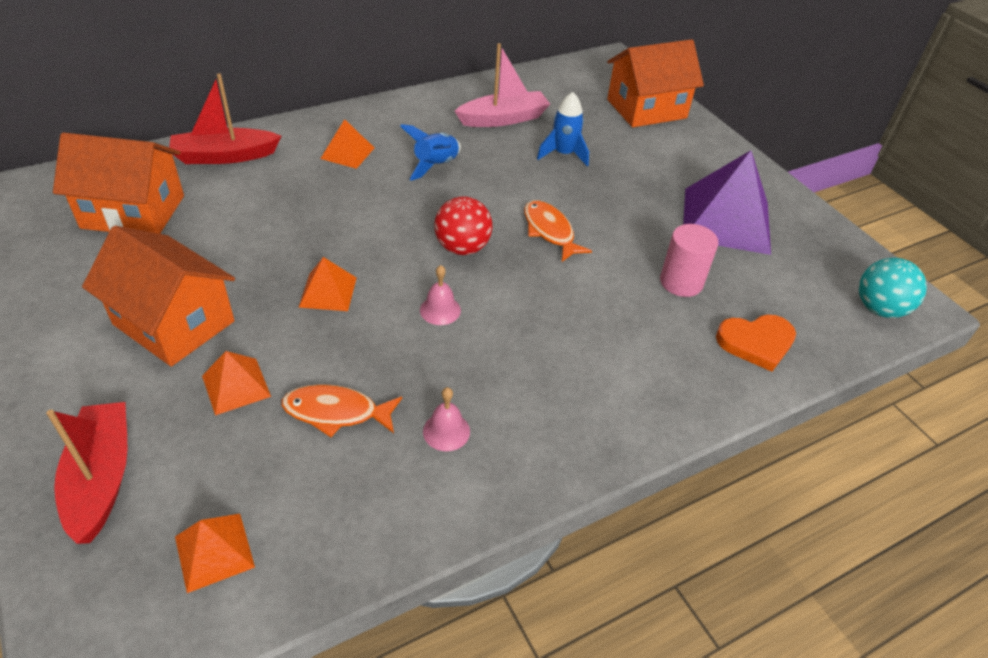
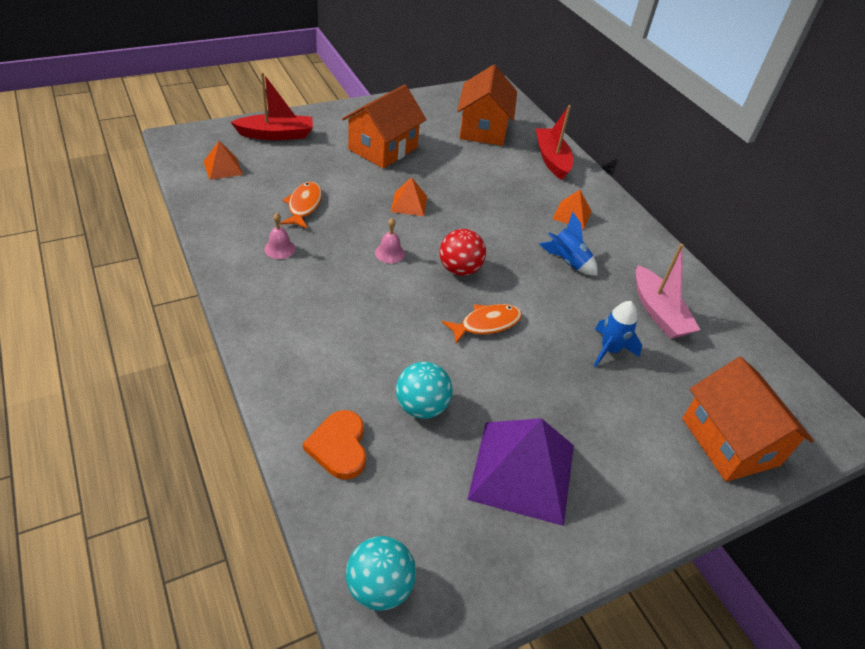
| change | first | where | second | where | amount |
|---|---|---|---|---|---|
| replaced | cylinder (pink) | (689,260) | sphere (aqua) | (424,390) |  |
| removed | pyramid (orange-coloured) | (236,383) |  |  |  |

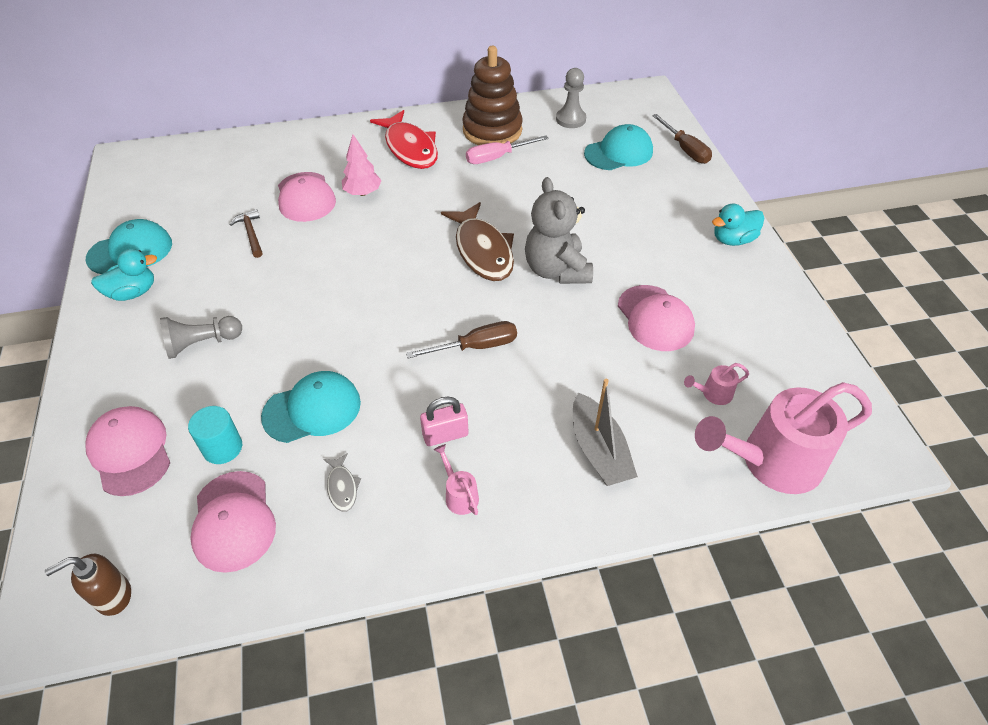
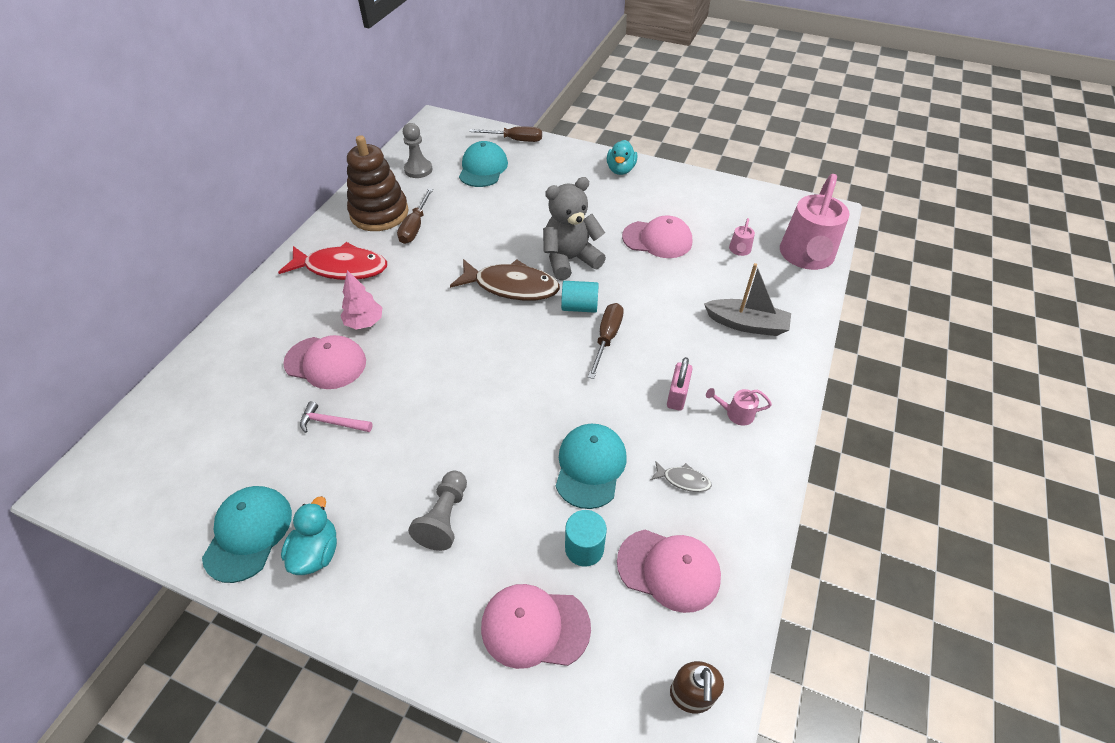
| change | first | where | second | where | amount |
|---|---|---|---|---|---|
| recoloured | claw hammer (brown) | (246,233) | claw hammer (pink) | (336,417) |  |
| recoloured | flat screwdriver (pink) | (507,149) | flat screwdriver (brown) | (415,216) |  |
| turned | stuffed bear (ash-grey) | (559,230) |  | (574,228) | 135 degrees clockwise |
| added |  |  | cylinder (aqua) | (580,297) |  |

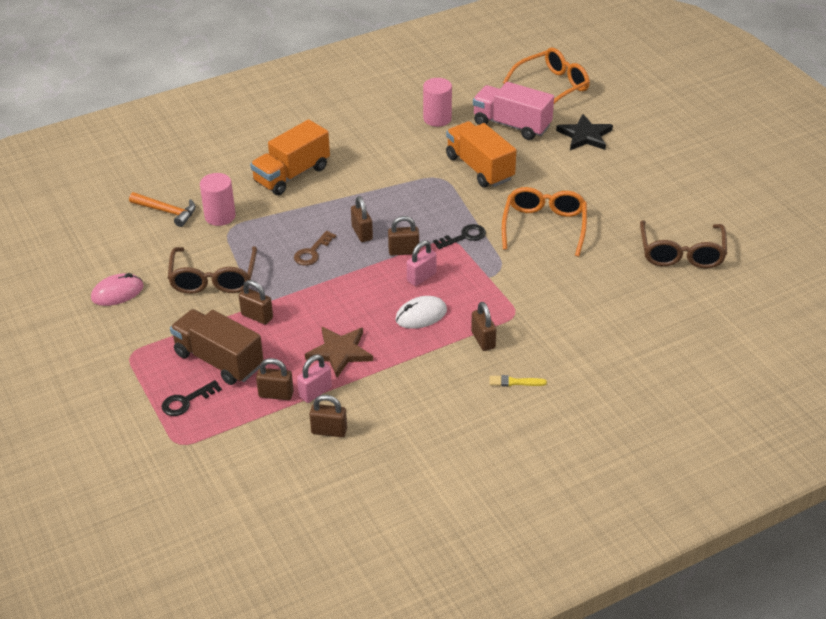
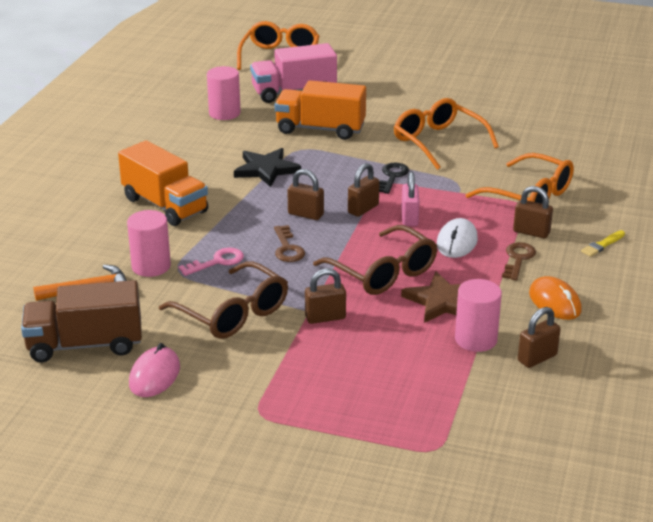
| change | first | where | second | where | amount |
|---|---|---|---|---|---|
| moved | truck (brown) | (216,347) |  | (81,321) |  |
| turned | truck (orange-coloured) | (290,157) |  | (163,183) | 45 degrees counterclockwise |
| added |  |  | key (pink) | (211,262) |  |
| moved | star (ebony) | (584,132) |  | (267,167) |  |
| moved | eyeglasses (brown) | (683,244) |  | (375,260) |  |
| replaced | small lock (pink) | (314,378) | cylinder (pink) | (478,315) |  |
| added |  |  | eyeglasses (orange-coloured) | (520,178) |  |
| added |  |  | key (brown) | (519,261) |  |
| added |  |  | mouse (orange-coloured) | (555,298) |  |
| removed | key (ebony) | (192,398) |  |  |  |
| removed | small lock (brown) | (275,379) |  |  |  |

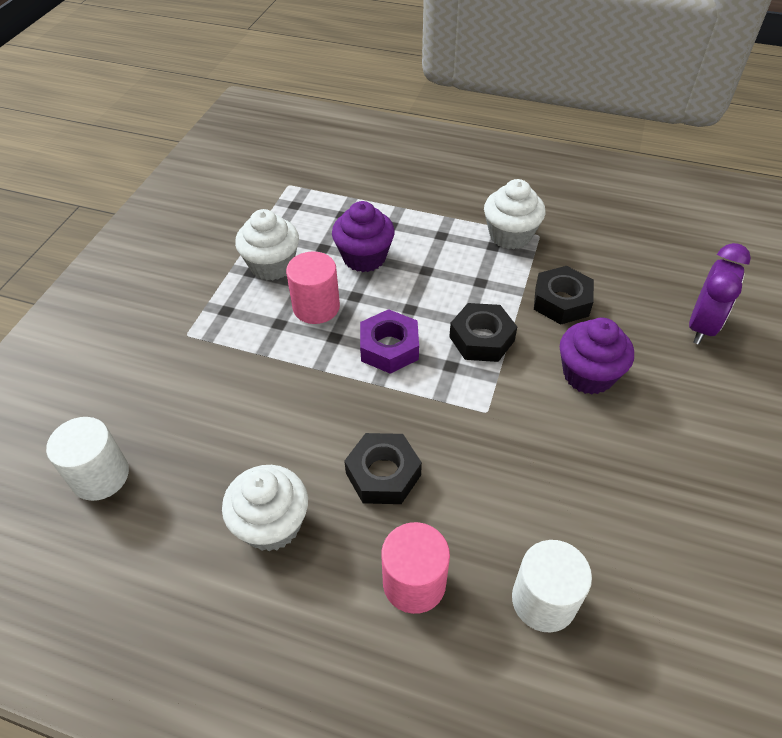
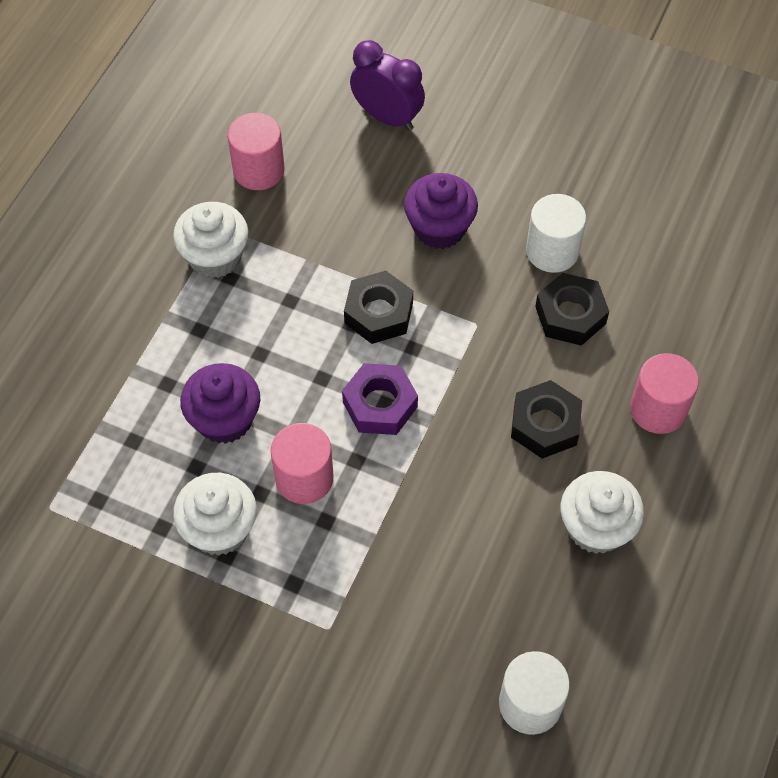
| change | first | where | second | where | amount |
|---|---|---|---|---|---|
| added |  |  | cylinder (pink) | (256,151) |  |
| moved | cylinder (snow-white) | (552,586) |  | (556,233) |  |
| moved | nut (ebony) | (564,295) |  | (572,309) |  |

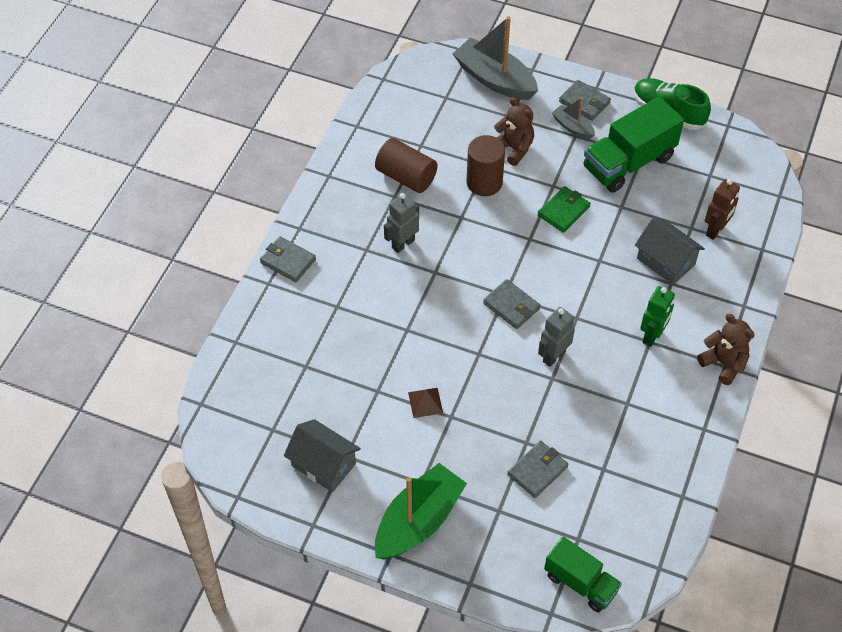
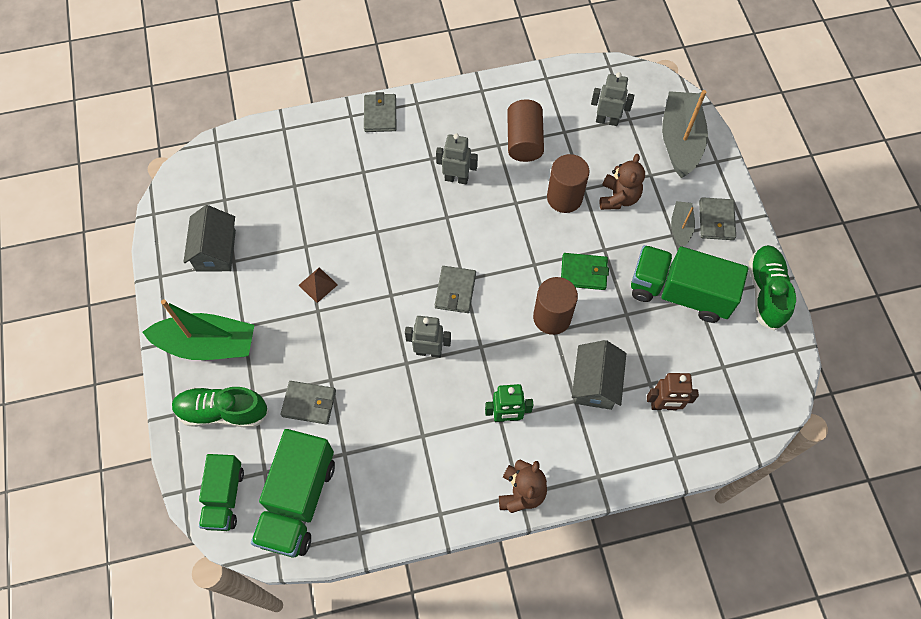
| change | first | where | second | where | amount |
|---|---|---|---|---|---|
| added |  |  | sneaker (green) | (220,407) |  |
| added |  |  | truck (green) | (293,493) |  |
| added |  |  | cylinder (brown) | (555,306) |  |
| added |  |  | robot (ash-grey) | (612,99) |  |

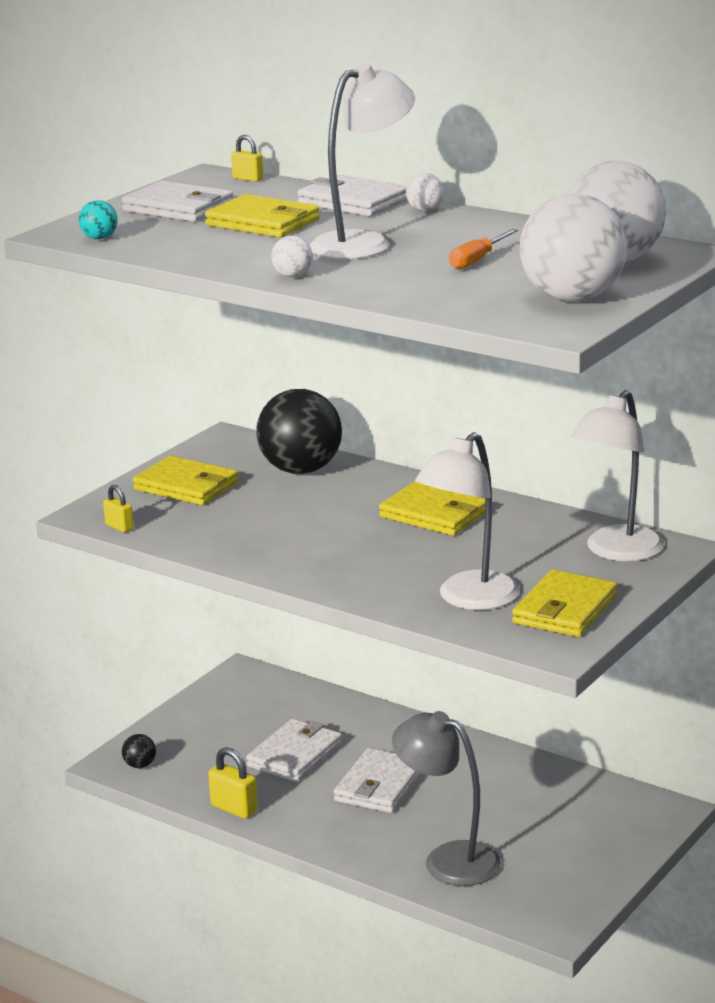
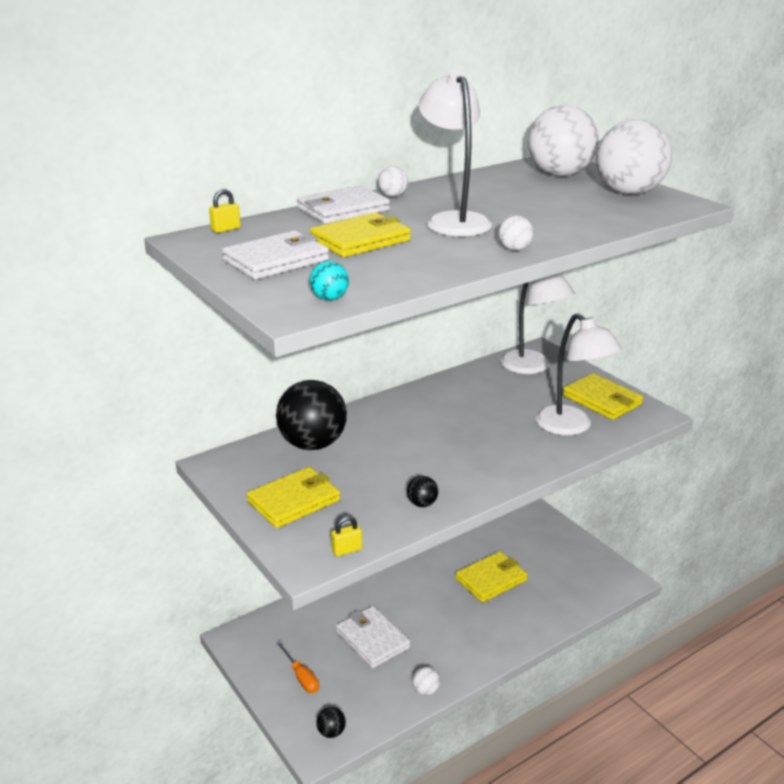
| change | first | where | second | where | amount |
|---|---|---|---|---|---|
| moved | flat screwdriver (orange-coloured) | (483,249) |  | (297,667) |  |
| added |  |  | sphere (ebony) | (422,491) |  |
| replaced | small lock (golden) | (233,783) | sphere (snow-white) | (426,681) |  |
| moved | card wallet (golden) | (432,509) |  | (491,577) |  |
| removed | card wallet (snow-white) | (378,780) |  |  |  |
| removed | reading lamp (ash-grey) | (446,798) |  |  |  |

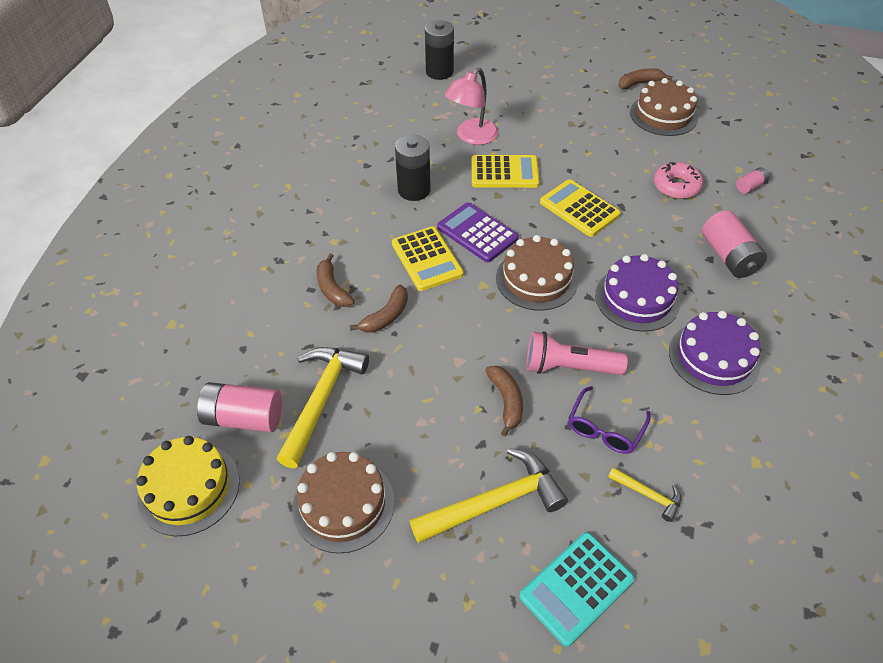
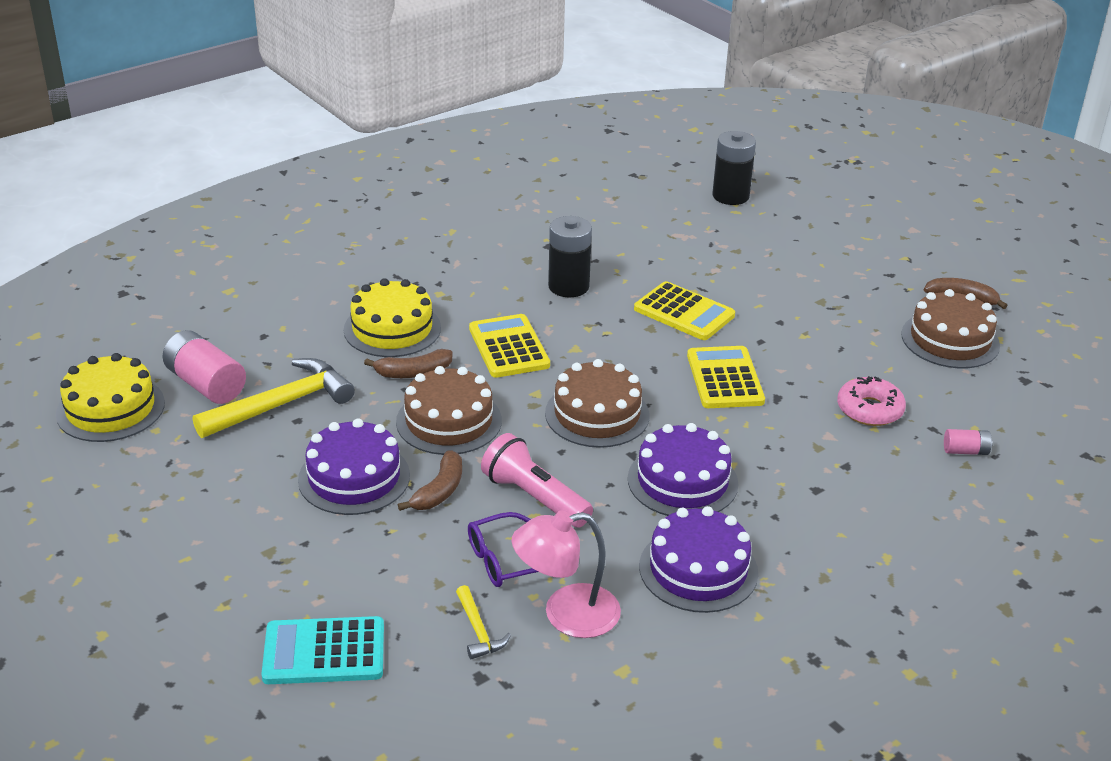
| change | first | where | second | where | amount |
|---|---|---|---|---|---|
| added |  |  | gateau (purple) | (354,466) |  |
| replaced | banana (brown) | (335,280) | gateau (golden) | (392,317) |  |
| moved | gateau (brown) | (343,503) |  | (449,410) |  |
| turned | adding machine (golden) | (428,258) |  | (509,346) | 150 degrees clockwise |
| moved | reading lamp (pink) | (472,106) |  | (566,574) |  |
| removed | claw hammer (golden) | (489,495) |  |  |  |
| removed | adding machine (purple) | (478,232) |  |  |  |
| removed | AA battery (pink) | (734,244) |  |  |  |

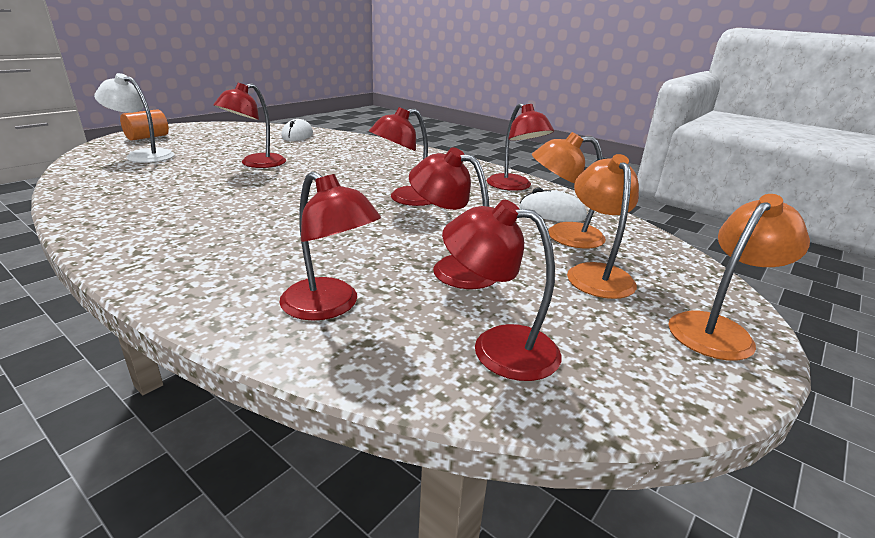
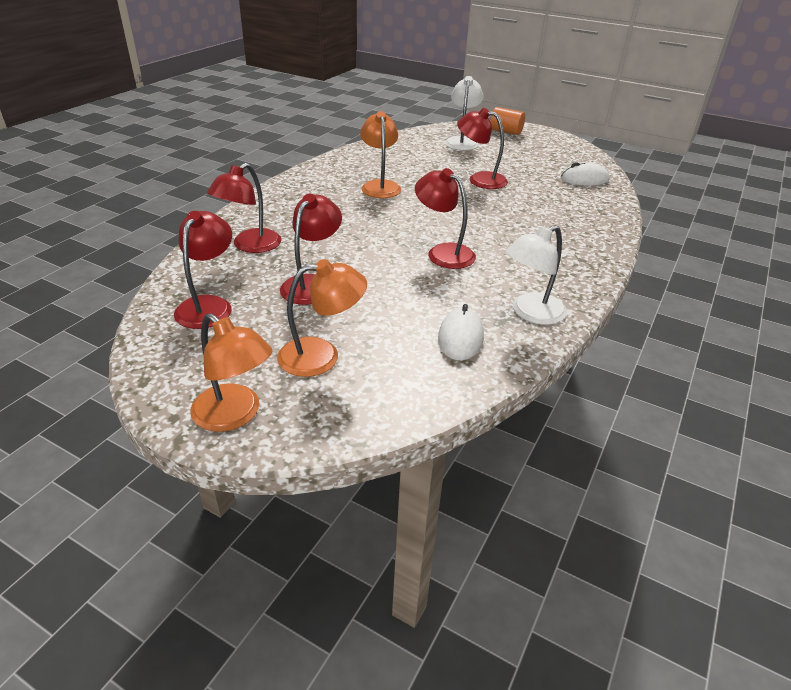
| change | first | where | second | where | amount |
|---|---|---|---|---|---|
| moved | reading lamp (orange-coloured) | (569,190) |  | (380,154) |  |
| recoloured | reading lamp (crimson) | (520,147) | reading lamp (snow-white) | (536,275) |  |

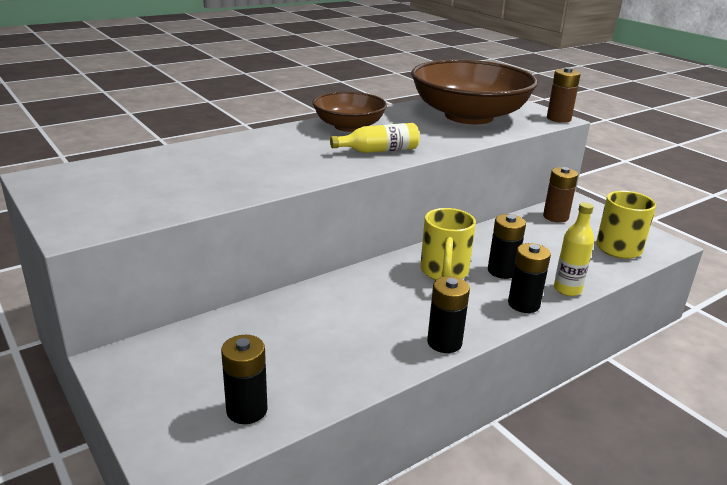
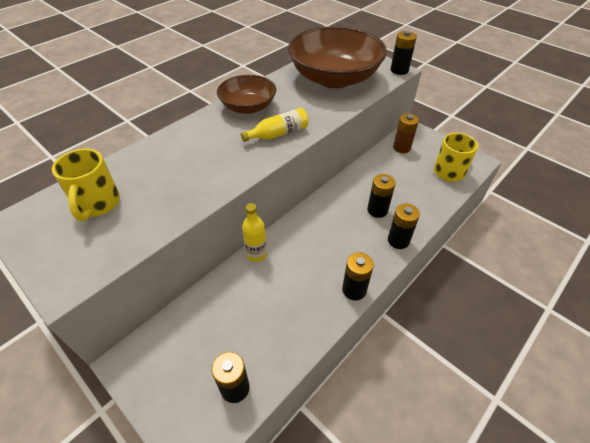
| change | first | where | second | where | amount |
|---|---|---|---|---|---|
| moved | coffee mug (golden) | (448,244) |  | (86,185) |  |
| moved | drink bottle (golden) | (574,249) |  | (254,232) |  |
| recoloured | AA battery (brown) | (564,95) | AA battery (ebony) | (404,53) |  |

